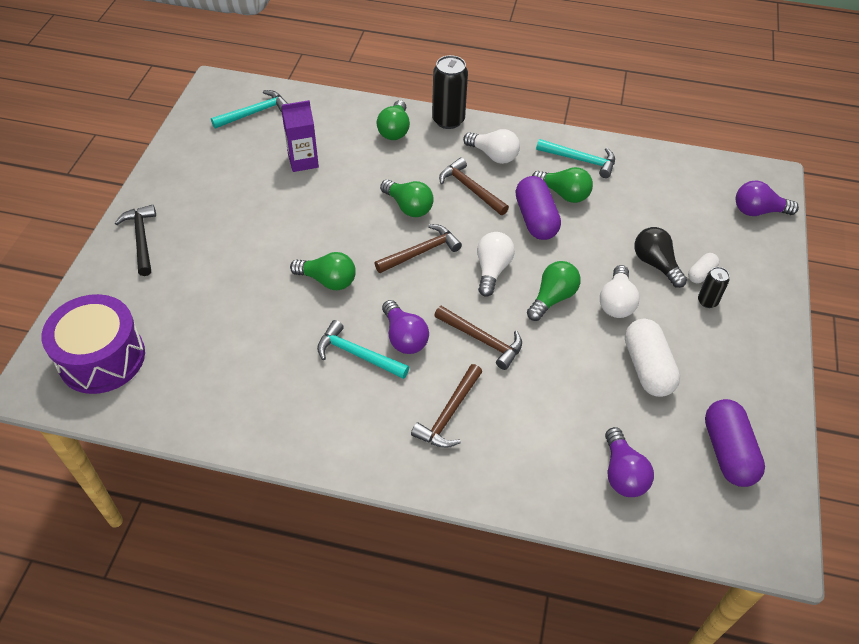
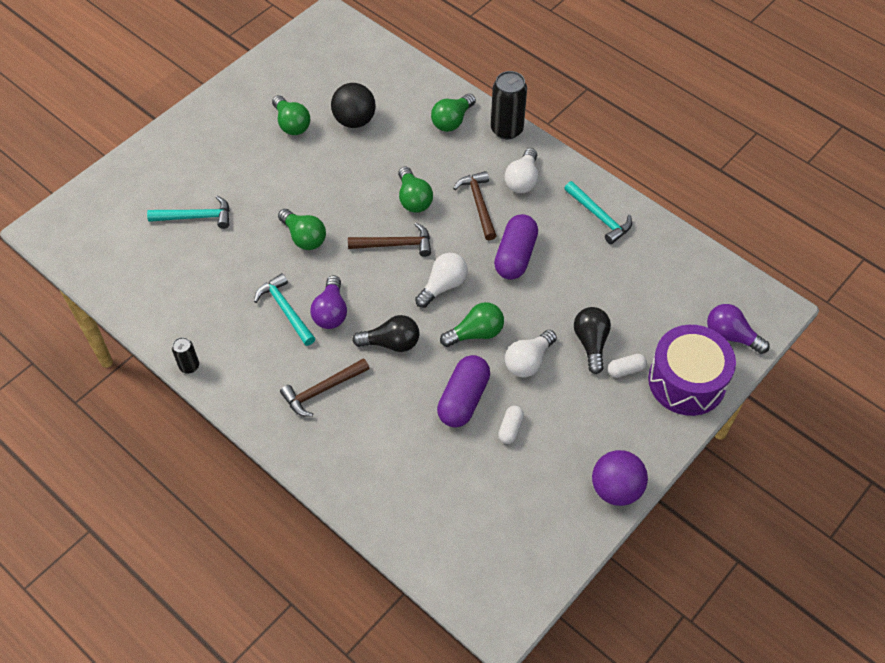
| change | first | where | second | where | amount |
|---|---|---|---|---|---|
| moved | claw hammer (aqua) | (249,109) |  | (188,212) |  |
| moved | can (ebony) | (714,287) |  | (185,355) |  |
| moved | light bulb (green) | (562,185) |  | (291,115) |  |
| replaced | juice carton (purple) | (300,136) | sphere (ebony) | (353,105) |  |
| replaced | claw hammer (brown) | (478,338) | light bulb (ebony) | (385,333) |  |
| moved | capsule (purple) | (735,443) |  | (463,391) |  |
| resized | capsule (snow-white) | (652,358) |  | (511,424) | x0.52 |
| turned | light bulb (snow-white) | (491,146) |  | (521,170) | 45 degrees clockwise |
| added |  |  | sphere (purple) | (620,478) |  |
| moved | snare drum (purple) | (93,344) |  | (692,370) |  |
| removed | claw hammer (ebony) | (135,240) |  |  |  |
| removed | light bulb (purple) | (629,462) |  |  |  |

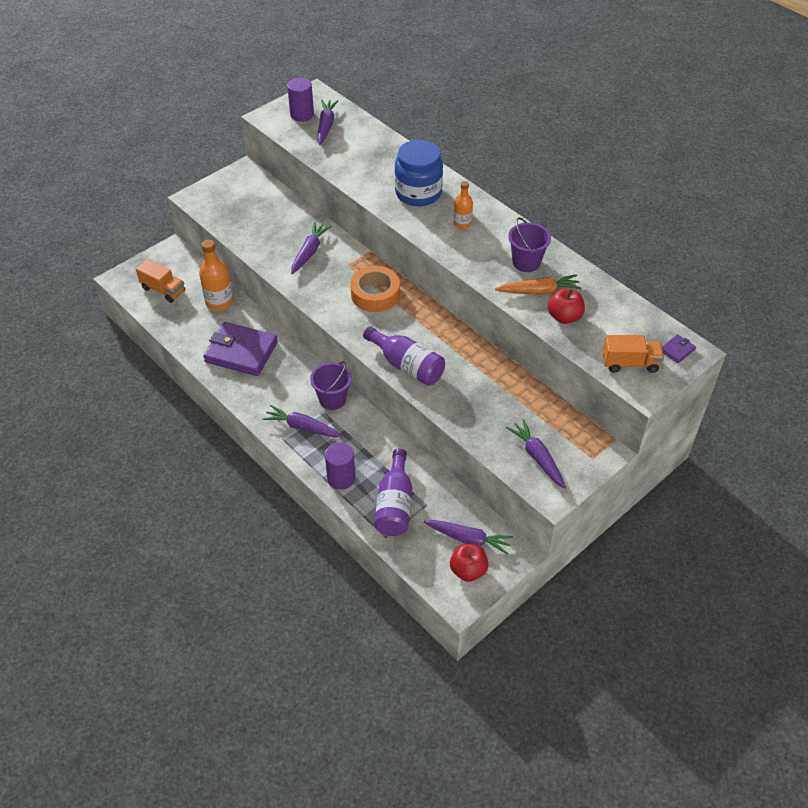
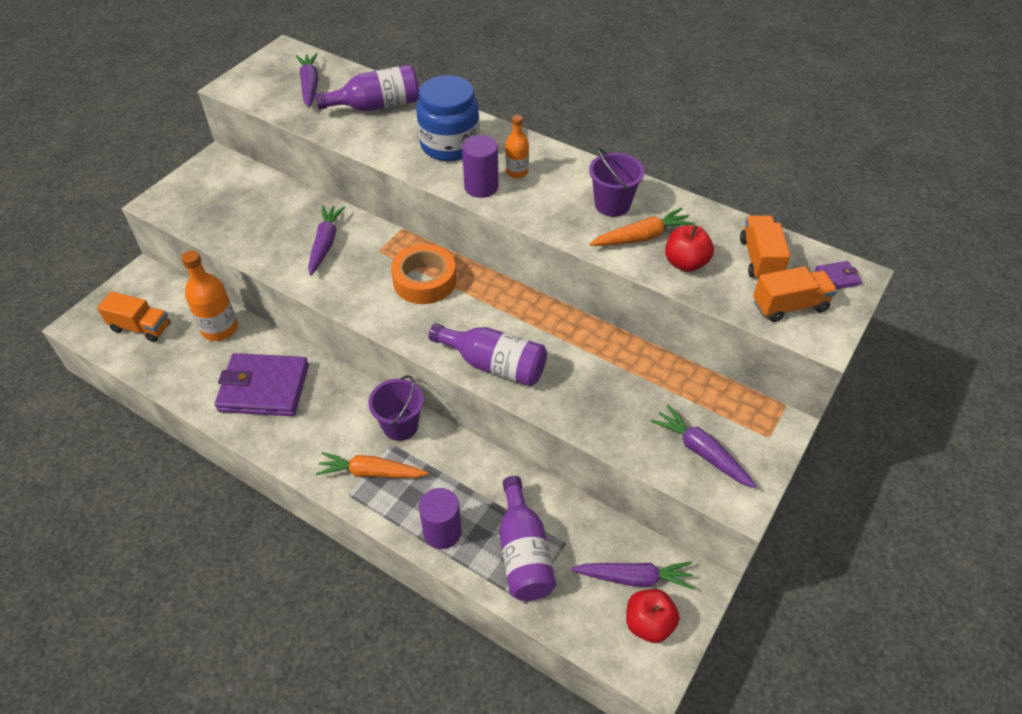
| change | first | where | second | where | amount |
|---|---|---|---|---|---|
| added |  |  | drink bottle (purple) | (367,88) |  |
| recoloured | carrot (purple) | (302,421) | carrot (orange-coloured) | (372,465) |  |
| moved | cylinder (purple) | (300,99) |  | (480,166) |  |
| added |  |  | truck (orange-coloured) | (765,247) |  |
| turned | card wallet (purple) | (679,348) |  | (838,275) | 45 degrees clockwise |

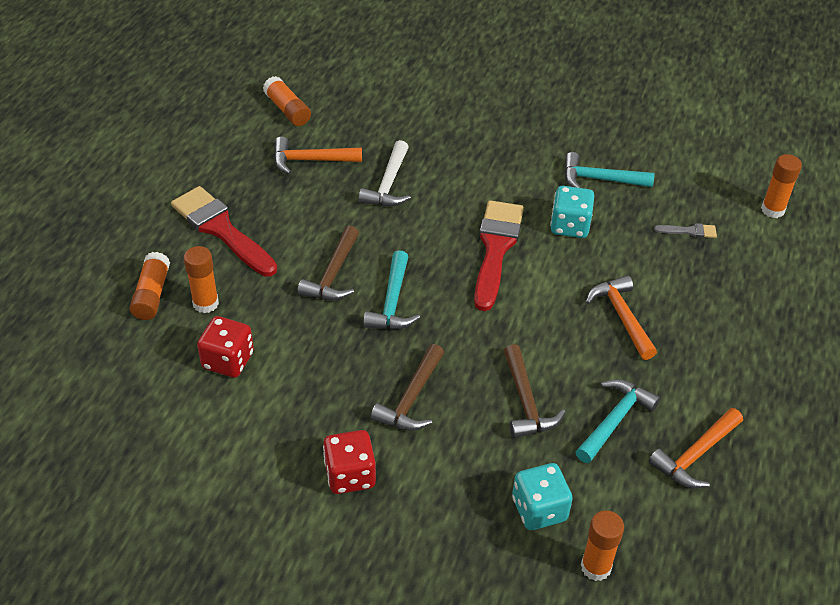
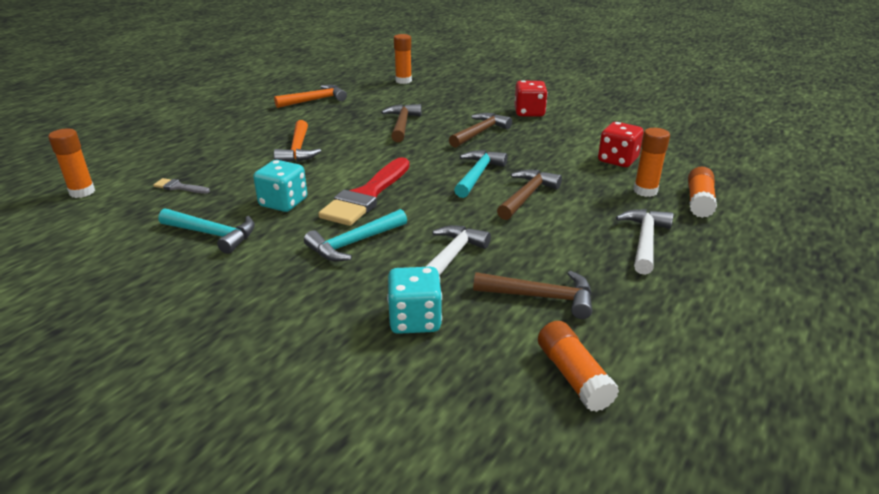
| change | first | where | second | where | amount |
|---|---|---|---|---|---|
| moved | claw hammer (aqua) | (617,421) |  | (355,235) |  |
| moved | game die (aqua) | (542,496) |  | (414,300) |  |
| recoloured | claw hammer (orange-coloured) | (318,155) | claw hammer (brown) | (532,295) |  |
| replaced | paint brush (crimson) | (224,231) | claw hammer (snow-white) | (645,242) |  |

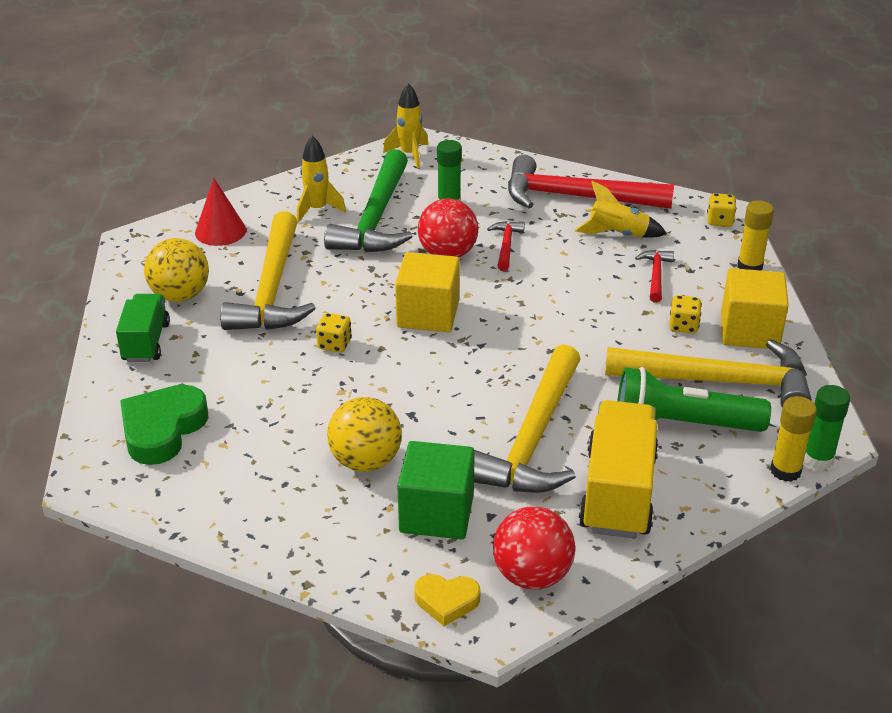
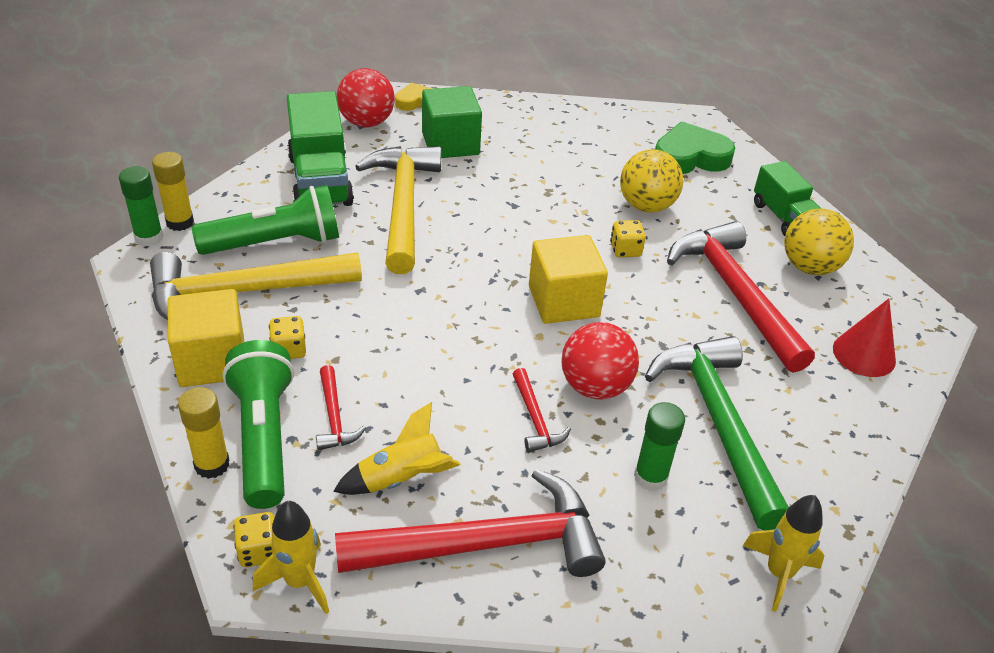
| change | first | where | second | where | amount |
|---|---|---|---|---|---|
| added |  |  | torch (green) | (258,424) |  |
| moved | toy rocket (golden) | (321,179) |  | (291,557) |  |
| recoloured | truck (golden) | (619,469) | truck (green) | (320,148) |  |
| moved | sphere (golden) | (364,434) |  | (652,181) |  |
| turned | heart (green) | (164,425) |  | (695,148) | 105 degrees counterclockwise |
| recoloured | claw hammer (golden) | (268,270) | claw hammer (crimson) | (741,297) |  |

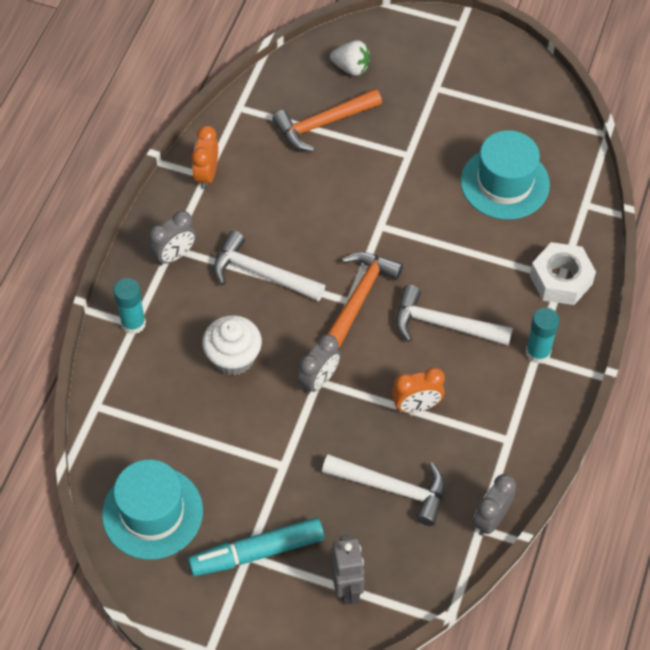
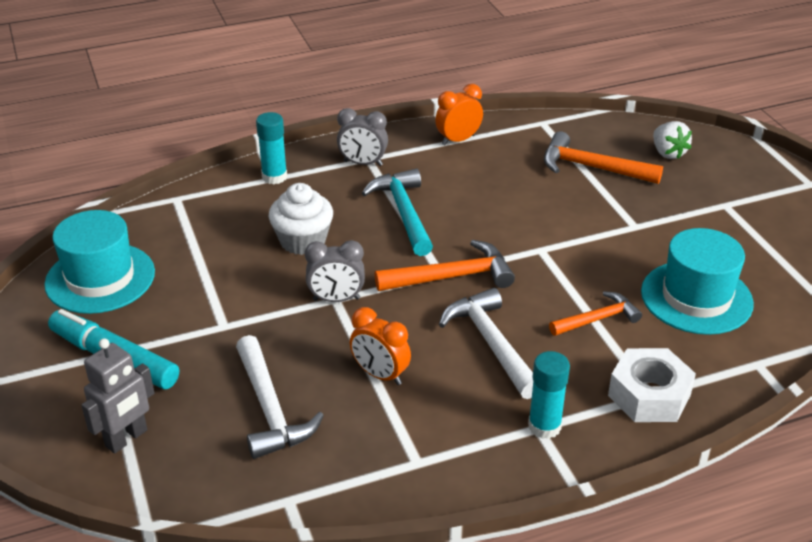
| change | first | where | second | where | amount |
|---|---|---|---|---|---|
| recoloured | claw hammer (snow-white) | (269,266) | claw hammer (aqua) | (397,212) |  |
| added |  |  | claw hammer (orange-coloured) | (595,313) |  |
| removed | alarm clock (ash-grey) | (494,505) |  |  |  |

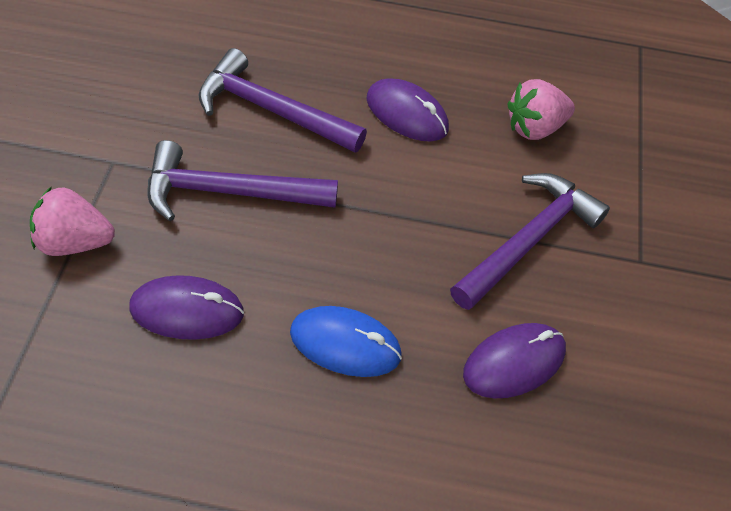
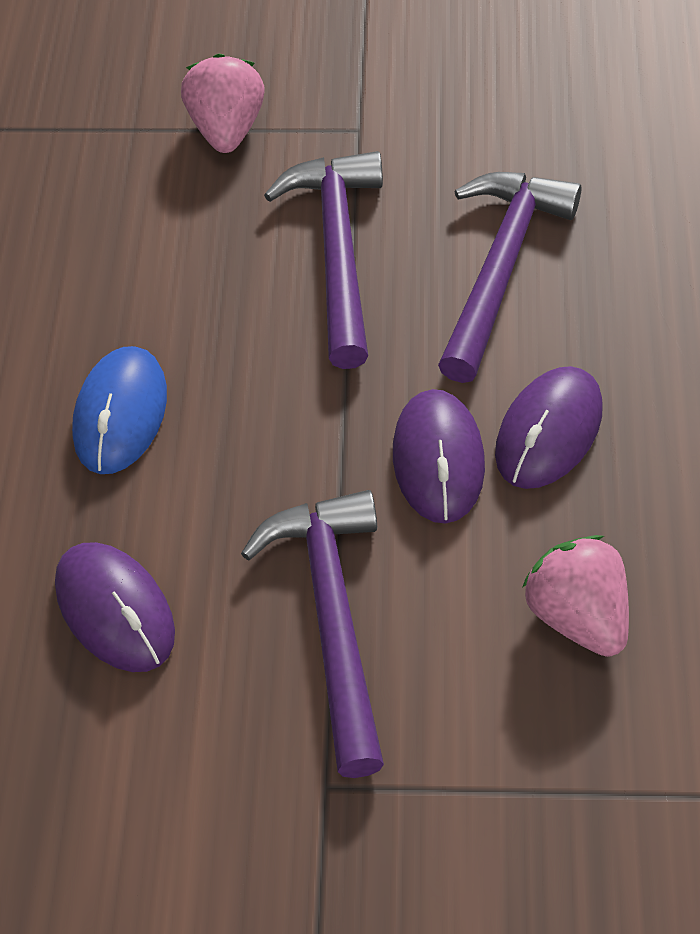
| change | first | where | second | where | amount |
|---|---|---|---|---|---|
| turned | claw hammer (purple) | (530,241) |  | (312,634) | 135 degrees counterclockwise |
| moved | mouse (purple) | (186,307) |  | (439,456) |  |

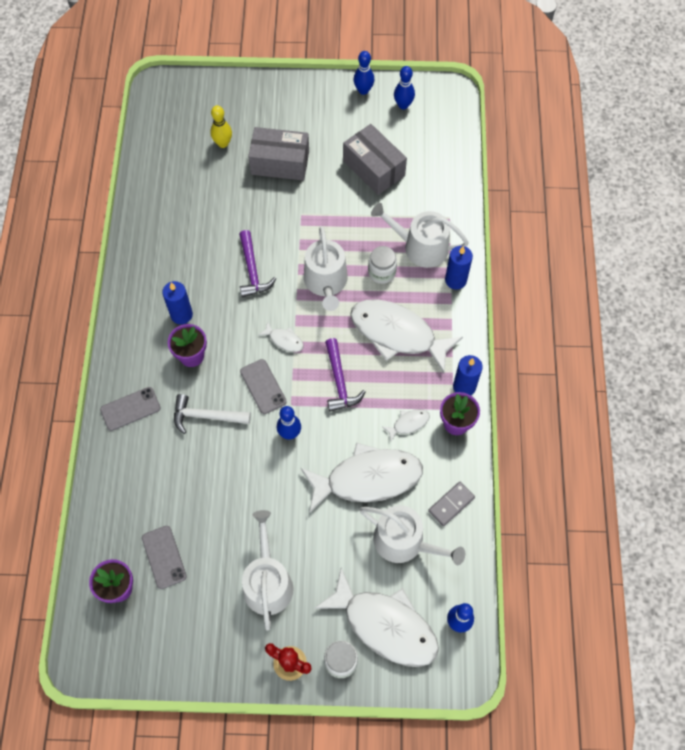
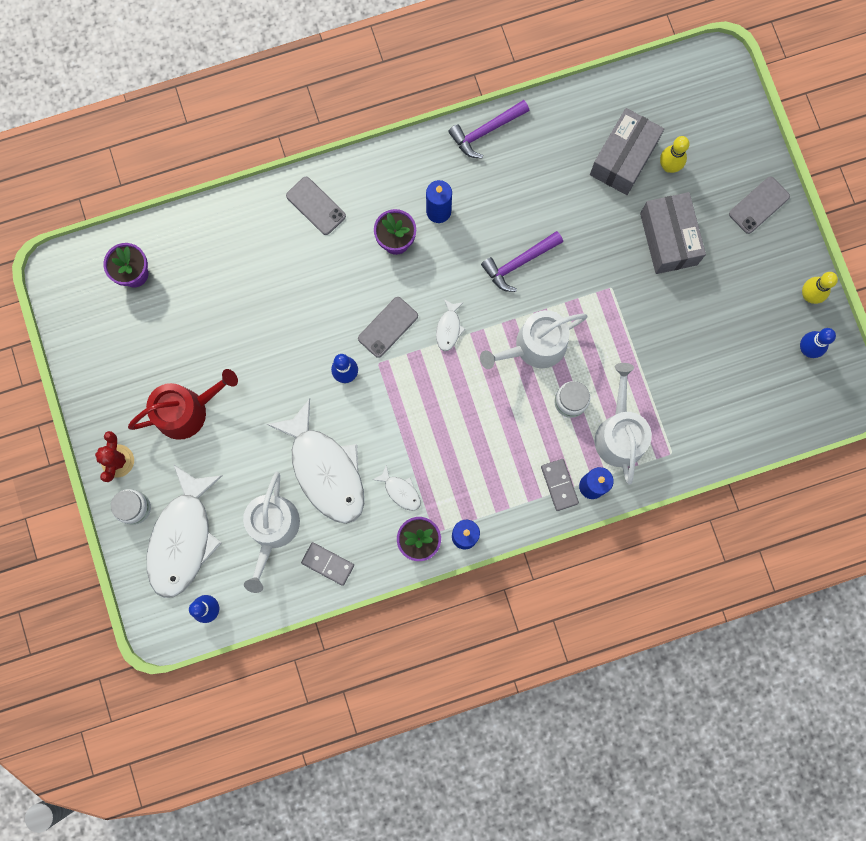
| change | first | where | second | where | amount |
|---|---|---|---|---|---|
| recoloured | watering pot (snow-white) | (268,570) | watering pot (crimson) | (183,404) |  |
| moved | claw hammer (purple) | (345,375) |  | (489,129) |  |
| added |  |  | domino (ash-grey) | (560,485) |  |
| moved | parcel (ash-grey) | (375,159) |  | (627,151) |  |
| moved | smartphone (ash-grey) | (164,557) |  | (759,205) |  |
| recoloured | skittle (royal blue) | (364,73) | skittle (golden) | (820,288) |  |
| removed | claw hammer (snow-white) | (212,414) |  |  |  |
| removed | fish (snow-white) | (406,336) |  |  |  |

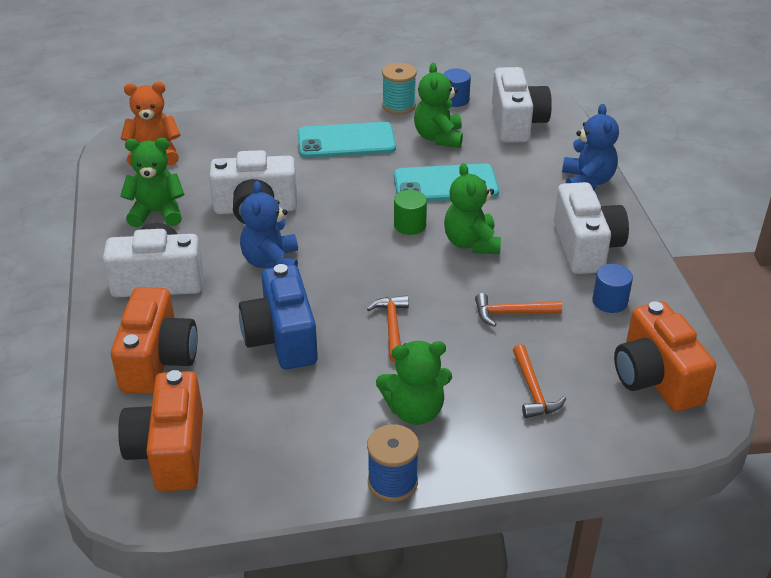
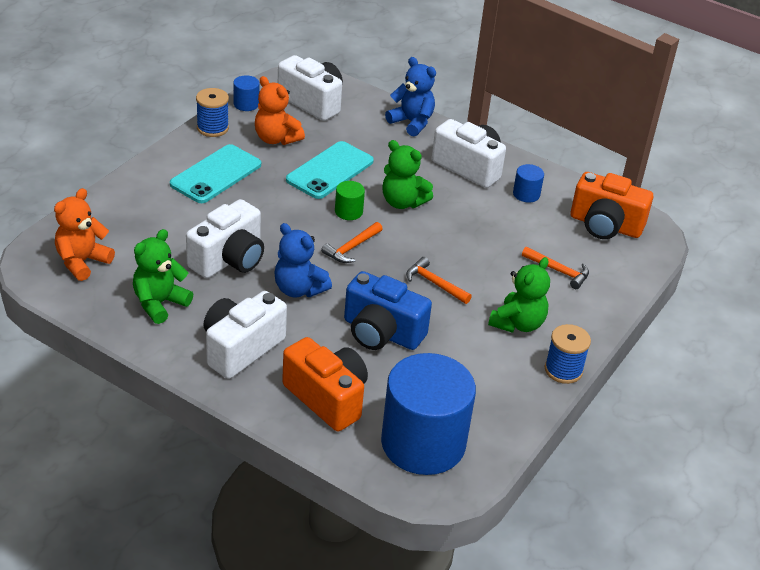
| change | first | where | second | where | amount |
|---|---|---|---|---|---|
| recoloured | bobbin (aqua) | (399,88) | bobbin (royal blue) | (212,112) |  |
| recoloured | stuffed bear (green) | (438,105) | stuffed bear (orange-coloured) | (280,110) |  |
| moved | claw hammer (orange-coloured) | (518,310) |  | (351,242) |  |
| replaced | compact camera (orange-coloured) | (160,430) | cylinder (royal blue) | (428,414) |  |

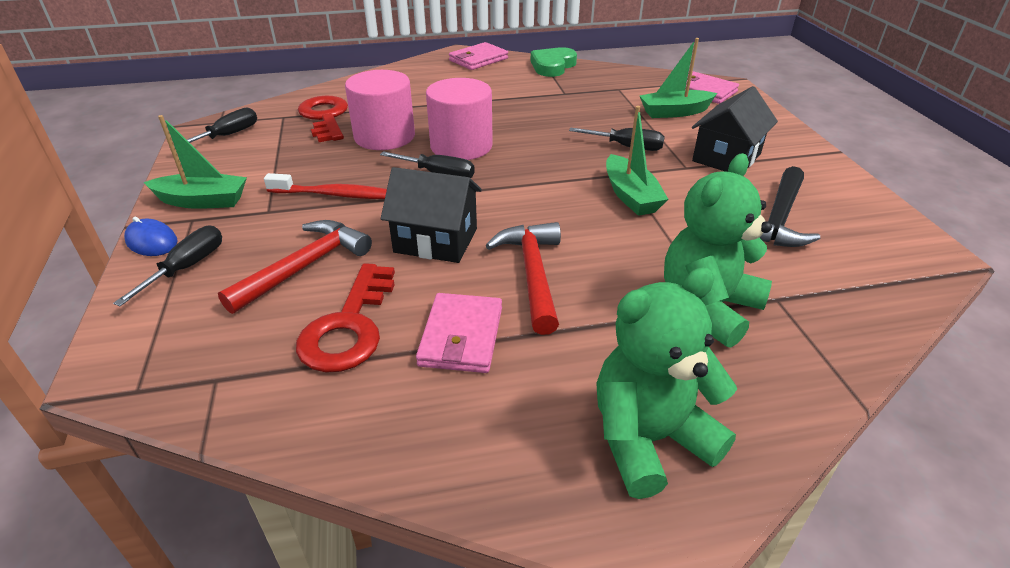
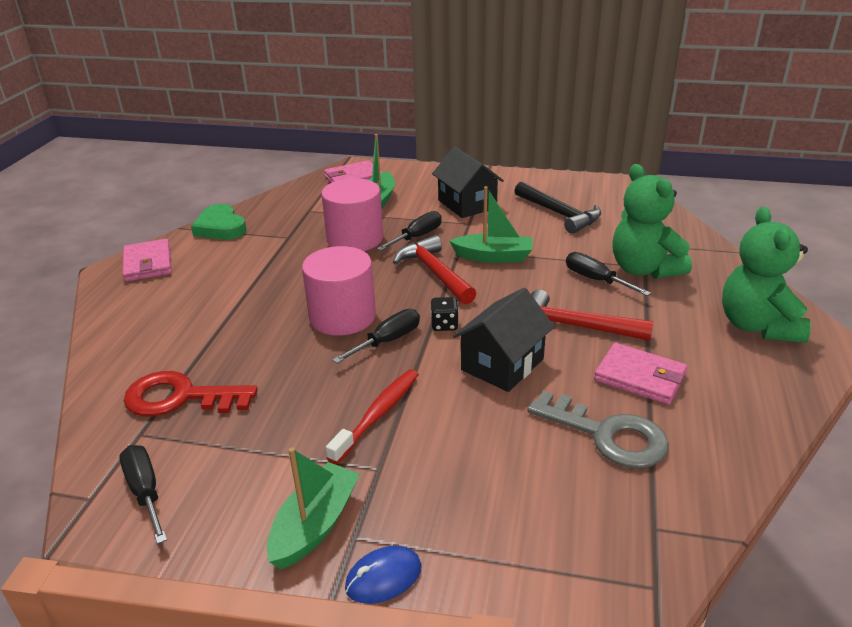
| change | first | where | second | where | amount |
|---|---|---|---|---|---|
| moved | cylinder (pink) | (380,110) |  | (352,214) |  |
| moved | claw hammer (crimson) | (295,267) |  | (435,269) |  |
| added |  |  | game die (ebony) | (445,314) |  |
| recoloured | key (crimson) | (345,318) | key (ash-grey) | (598,429) |  |
| moved | flat screwdriver (ebony) | (167,265) |  | (608,274) |  |

